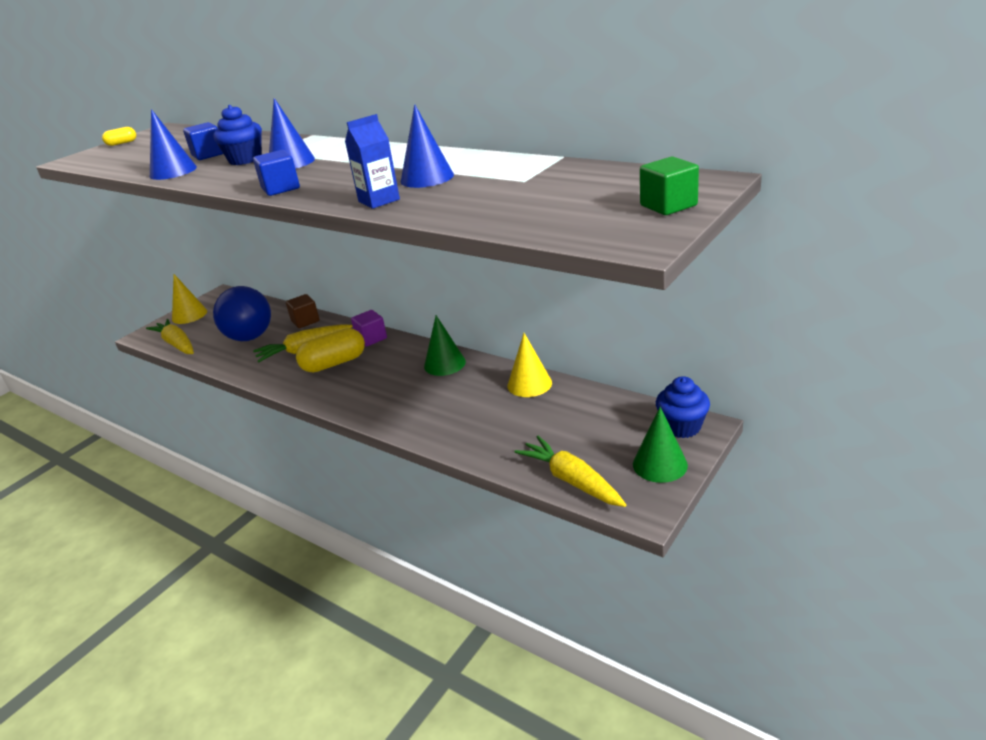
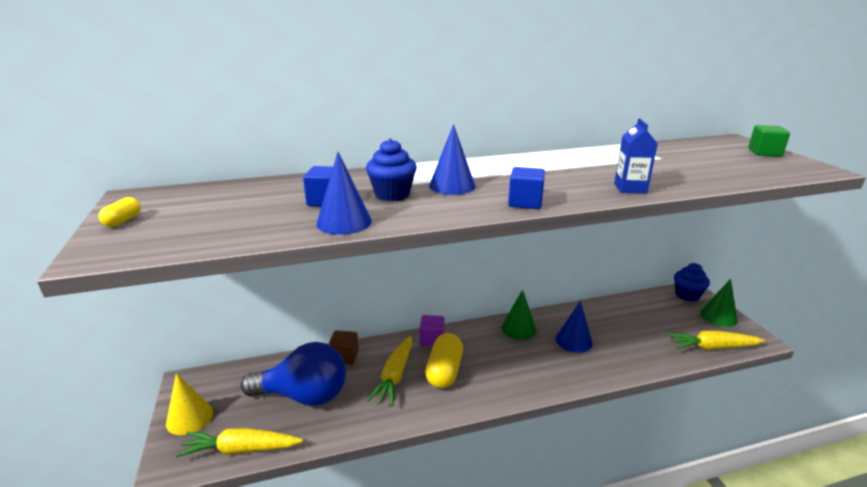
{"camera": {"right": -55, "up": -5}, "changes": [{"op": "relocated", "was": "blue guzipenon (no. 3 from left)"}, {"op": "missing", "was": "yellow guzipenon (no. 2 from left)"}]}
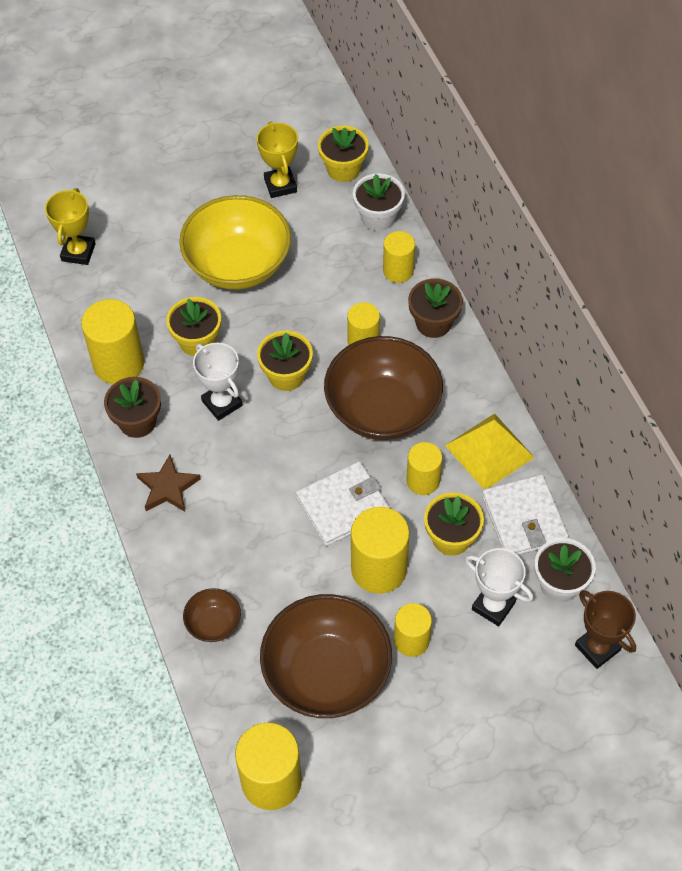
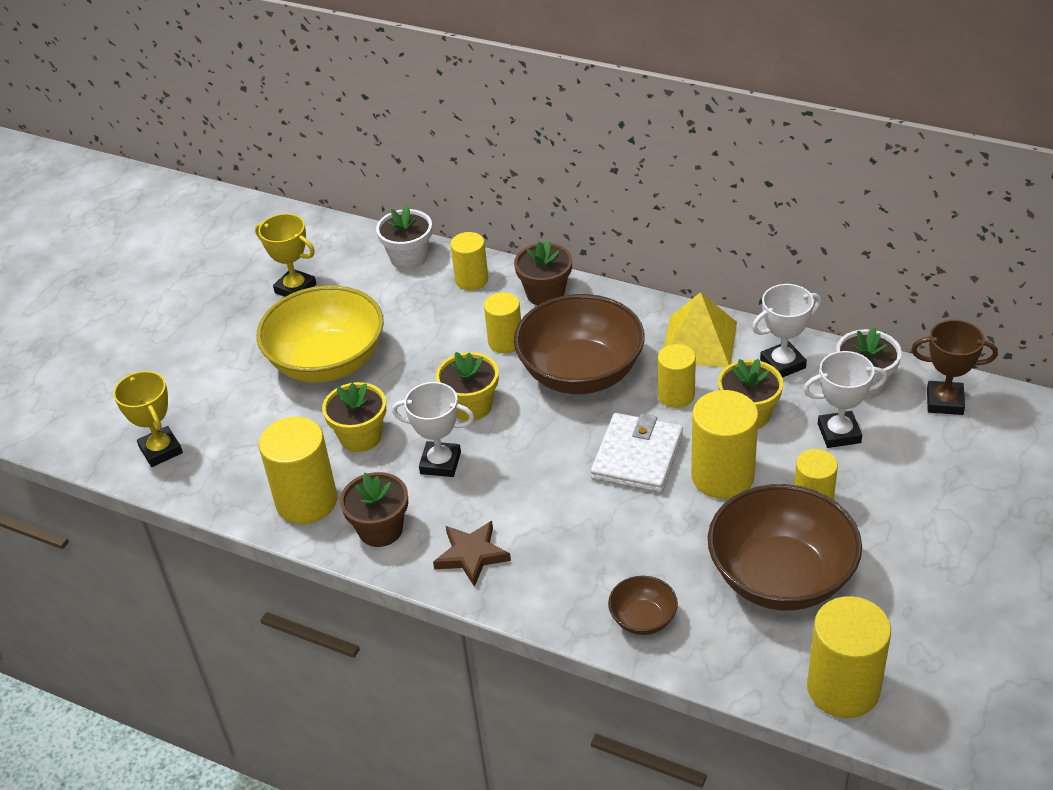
{"camera": {"right": -40, "up": -15}, "changes": [{"op": "missing", "was": "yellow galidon (no. 3 from left)"}, {"op": "exchanged", "was": "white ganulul (no. 2 from left)", "now": "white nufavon (no. 2 from left)"}]}
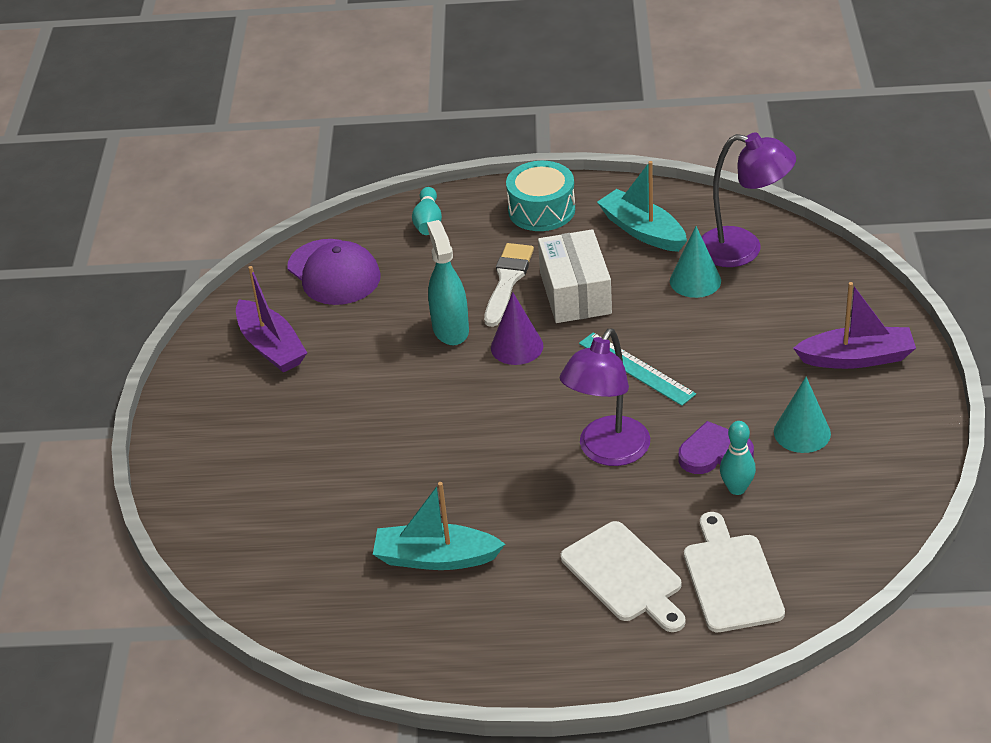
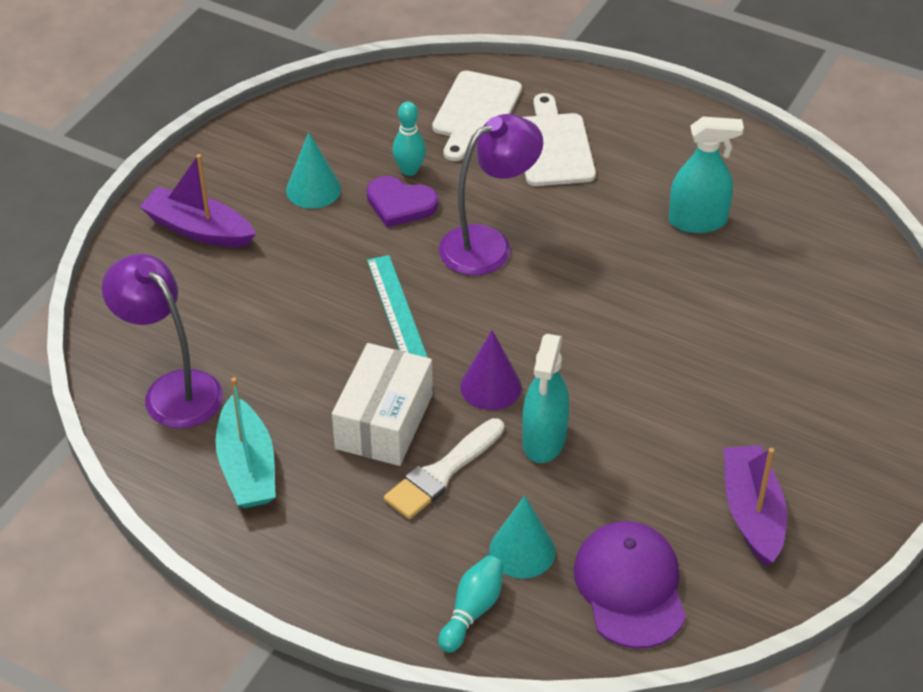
{"camera": {"right": -155, "up": 5}, "changes": [{"op": "missing", "was": "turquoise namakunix"}, {"op": "relocated", "was": "turquoise guzipenon (no. 1 from left in the first image)", "now": "turquoise guzipenon (no. 2 from left)"}, {"op": "exchanged", "was": "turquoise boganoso (no. 1 from left)", "now": "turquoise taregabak (no. 2 from left)"}]}
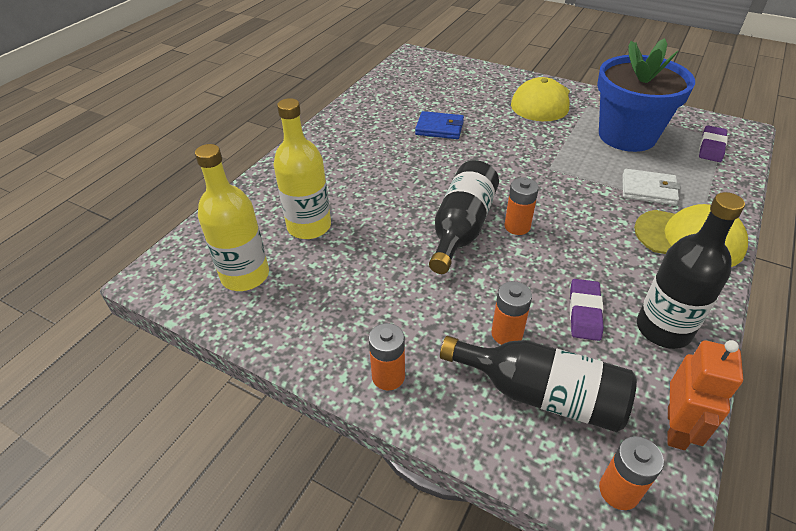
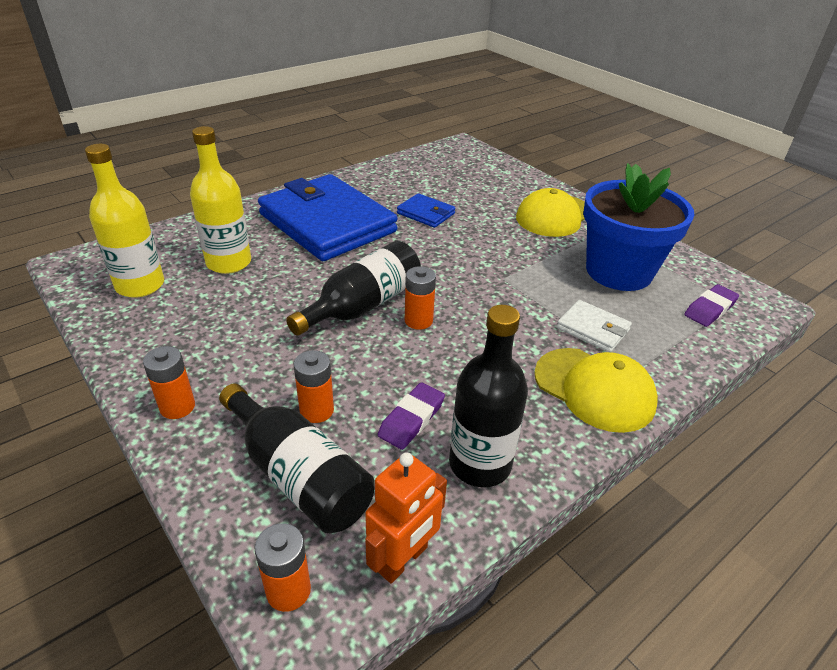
{"camera": {"right": 20, "up": -5}, "changes": [{"op": "appeared", "now": "blue ganulul (no. 1 from left)"}]}
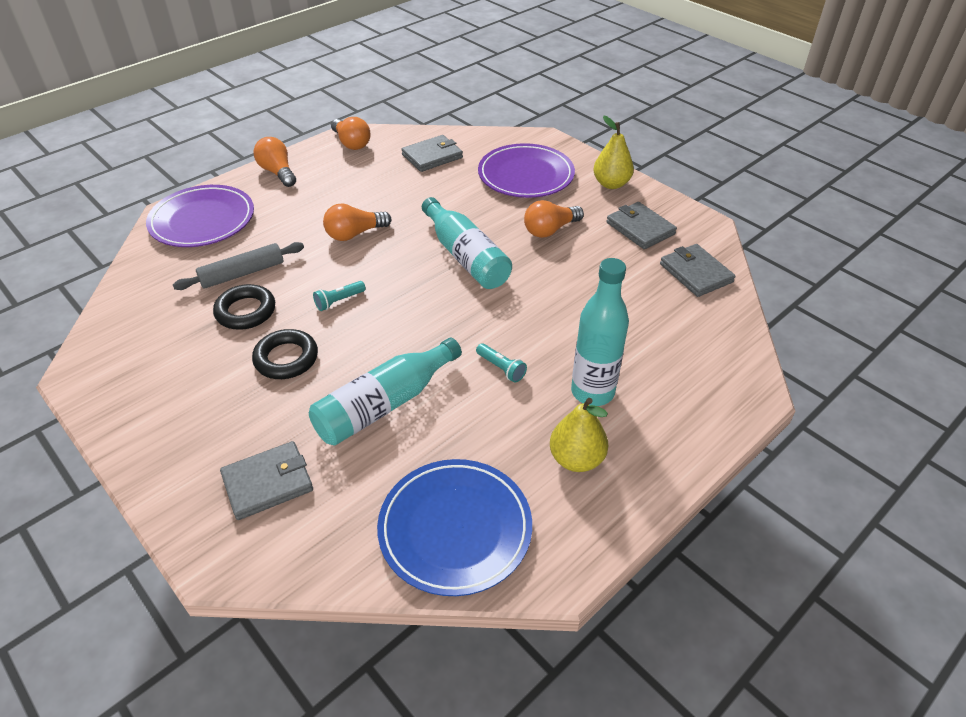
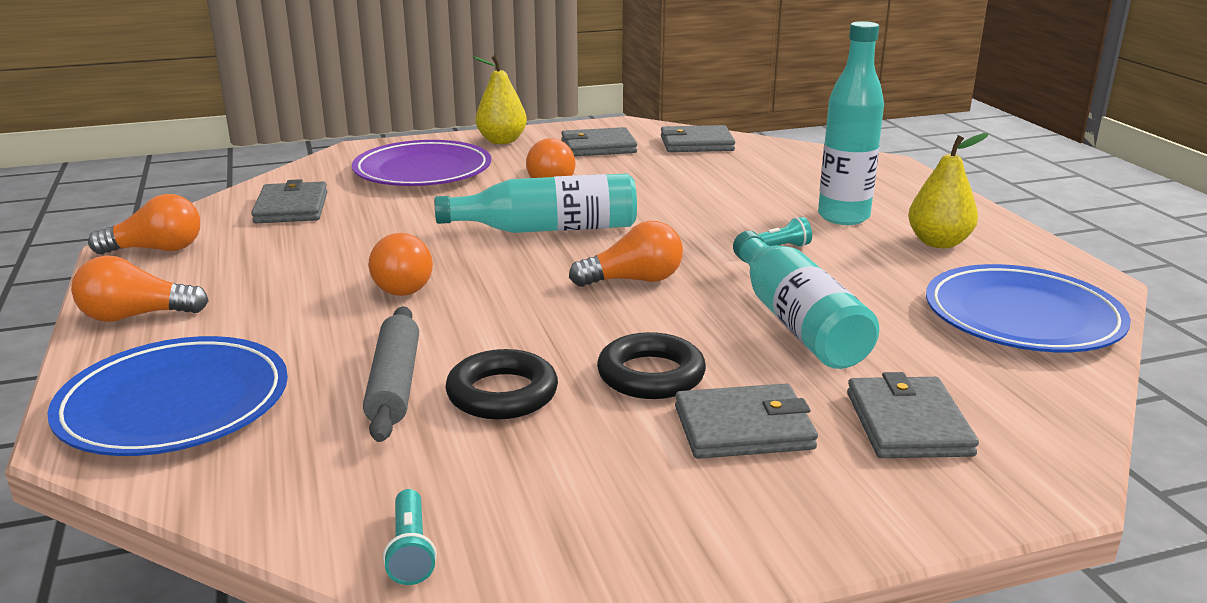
{"camera": {"right": -65, "up": -20}, "changes": [{"op": "colour", "was": "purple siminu (no. 1 from left)", "now": "blue siminu (no. 1 from left)"}, {"op": "relocated", "was": "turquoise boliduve (no. 1 from left)"}, {"op": "appeared", "now": "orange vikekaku (no. 5 from left)"}, {"op": "appeared", "now": "grey ganulul (no. 4 from left)"}]}
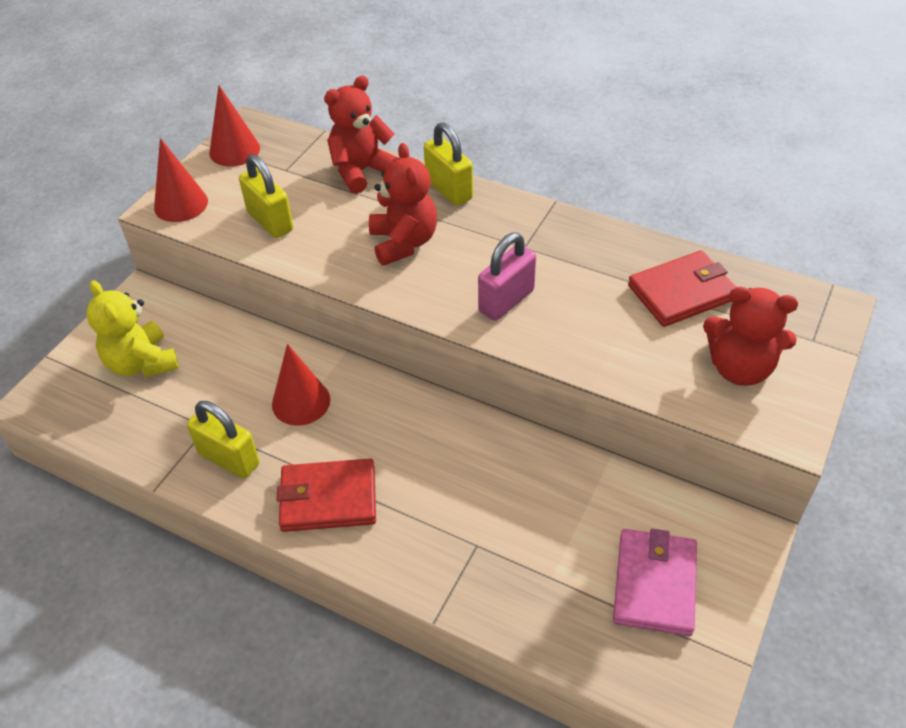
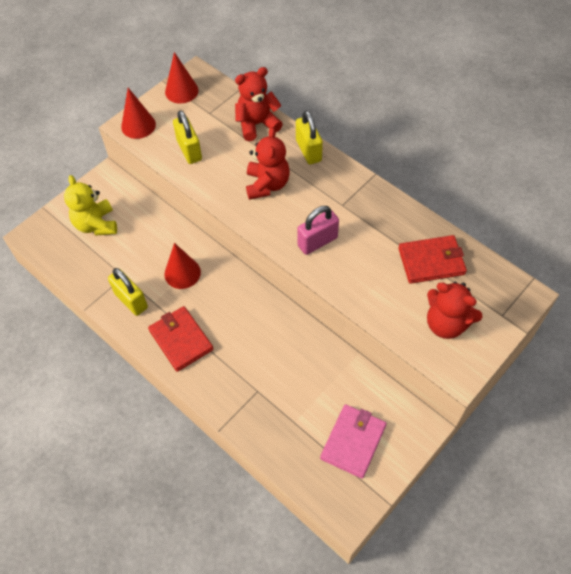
{"camera": {"right": 15, "up": 10}, "changes": [{"op": "spun", "was": "red ganulul (no. 1 from left)", "clockwise": 45}]}
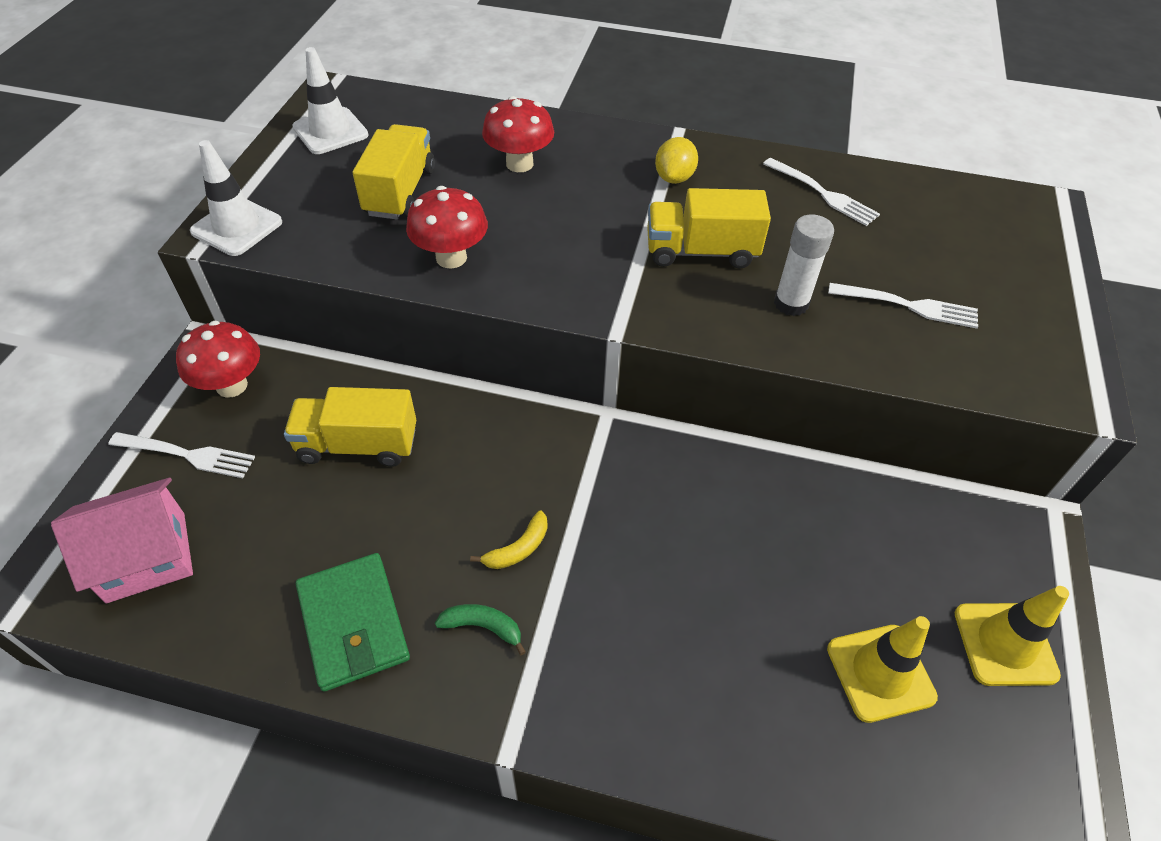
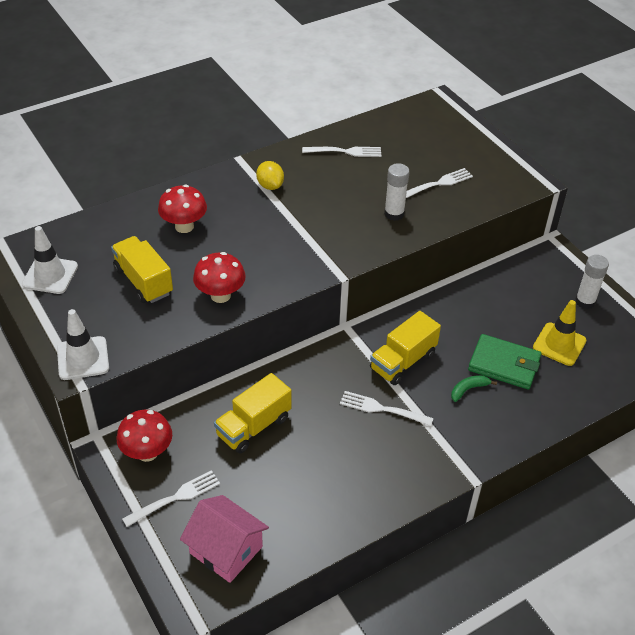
{"camera": {"right": -45, "up": -5}, "changes": [{"op": "relocated", "was": "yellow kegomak (no. 3 from left)"}, {"op": "spun", "was": "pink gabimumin", "clockwise": -75}, {"op": "exchanged", "was": "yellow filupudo", "now": "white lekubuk (no. 3 from left)"}, {"op": "relocated", "was": "green ganulul"}, {"op": "exchanged", "was": "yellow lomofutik (no. 2 from left)", "now": "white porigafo (no. 2 from left)"}, {"op": "relocated", "was": "green filupudo"}]}
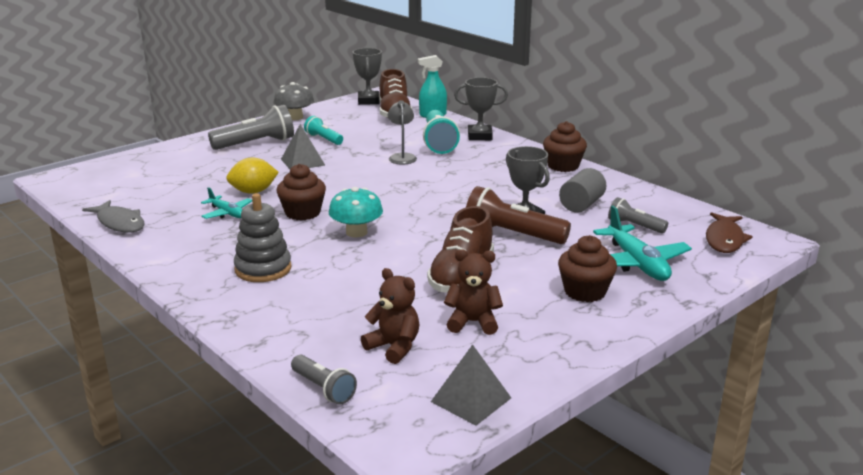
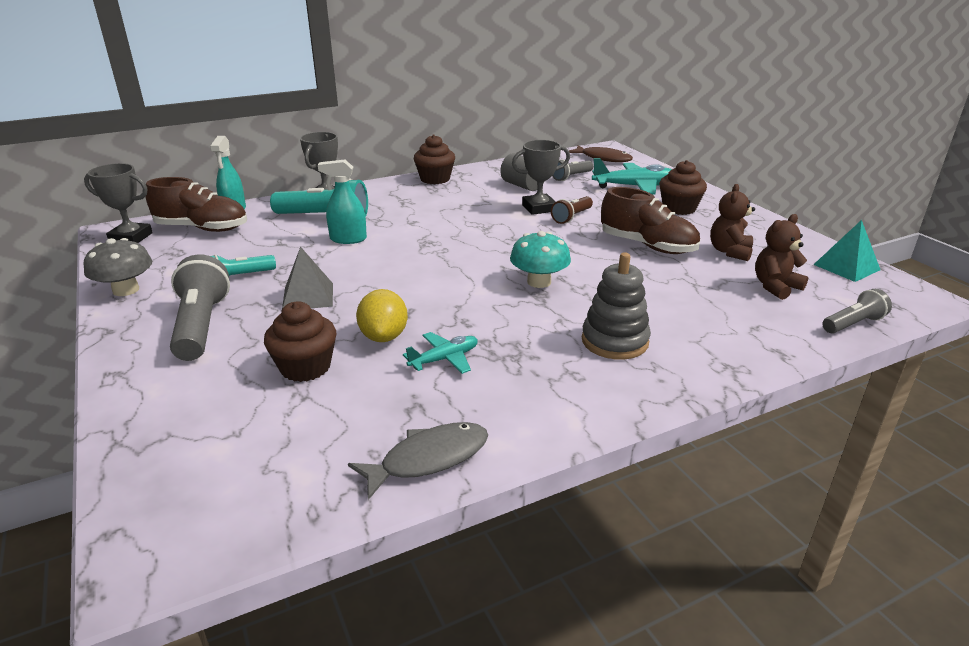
{"camera": {"right": -75, "up": 5}, "changes": [{"op": "exchanged", "was": "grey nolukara", "now": "turquoise taregabak (no. 2 from left)"}, {"op": "relocated", "was": "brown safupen (no. 1 from left)"}, {"op": "size", "was": "brown boliduve", "ratio": 0.57}, {"op": "colour", "was": "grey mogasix (no. 2 from left)", "now": "turquoise mogasix"}]}
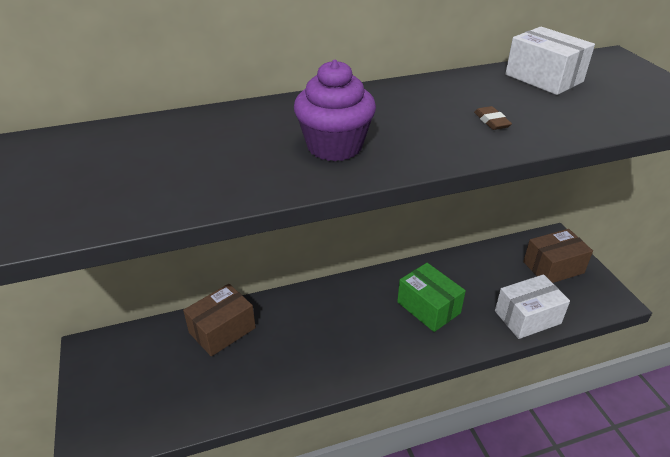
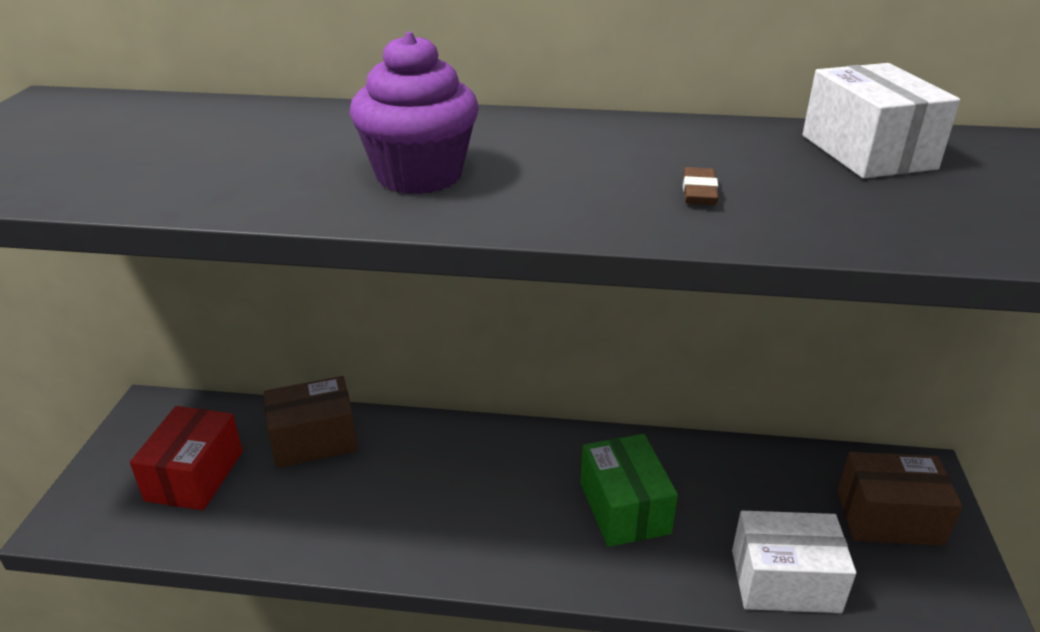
{"camera": {"right": 25, "up": -5}, "changes": [{"op": "appeared", "now": "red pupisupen"}]}
